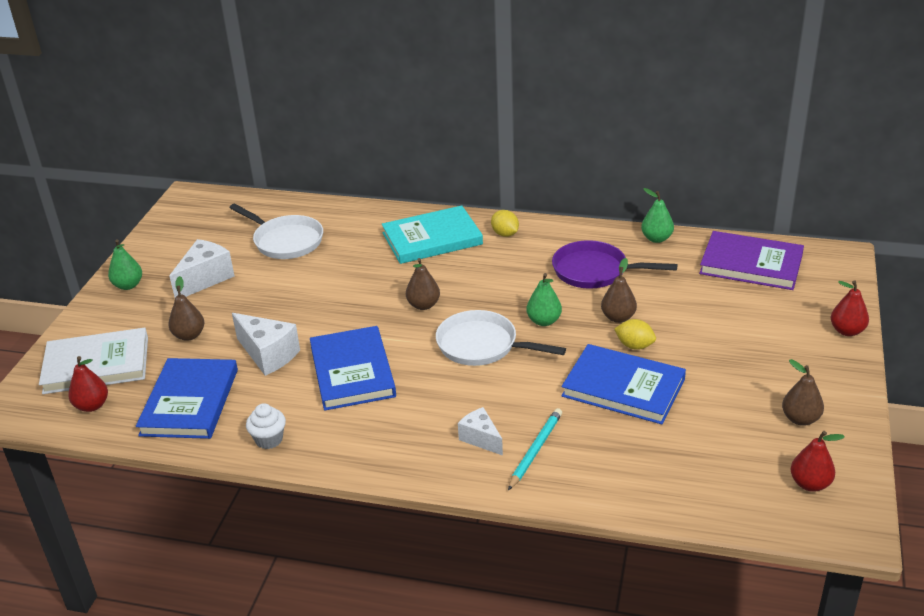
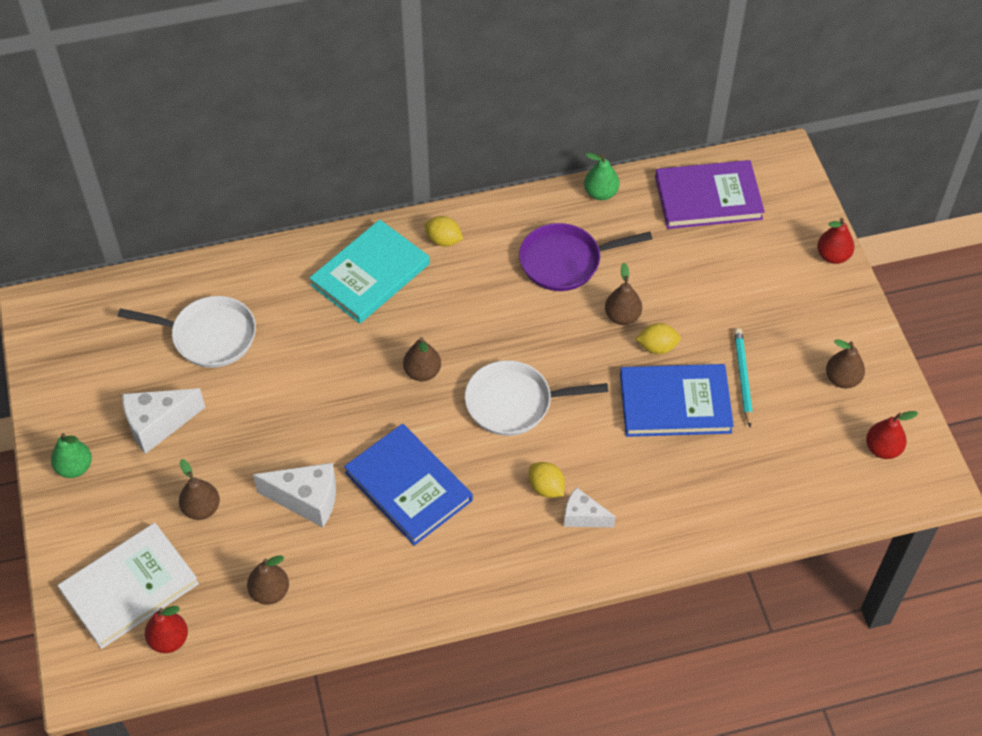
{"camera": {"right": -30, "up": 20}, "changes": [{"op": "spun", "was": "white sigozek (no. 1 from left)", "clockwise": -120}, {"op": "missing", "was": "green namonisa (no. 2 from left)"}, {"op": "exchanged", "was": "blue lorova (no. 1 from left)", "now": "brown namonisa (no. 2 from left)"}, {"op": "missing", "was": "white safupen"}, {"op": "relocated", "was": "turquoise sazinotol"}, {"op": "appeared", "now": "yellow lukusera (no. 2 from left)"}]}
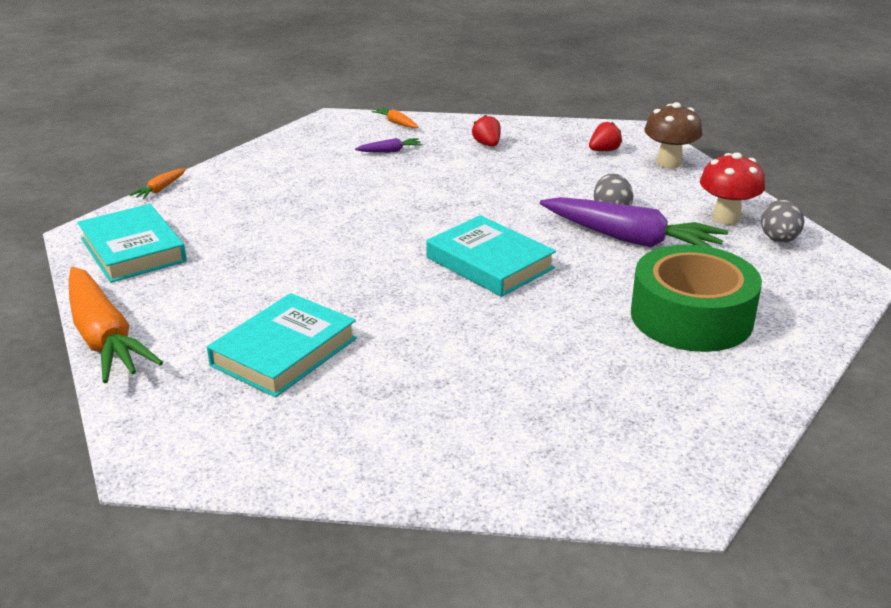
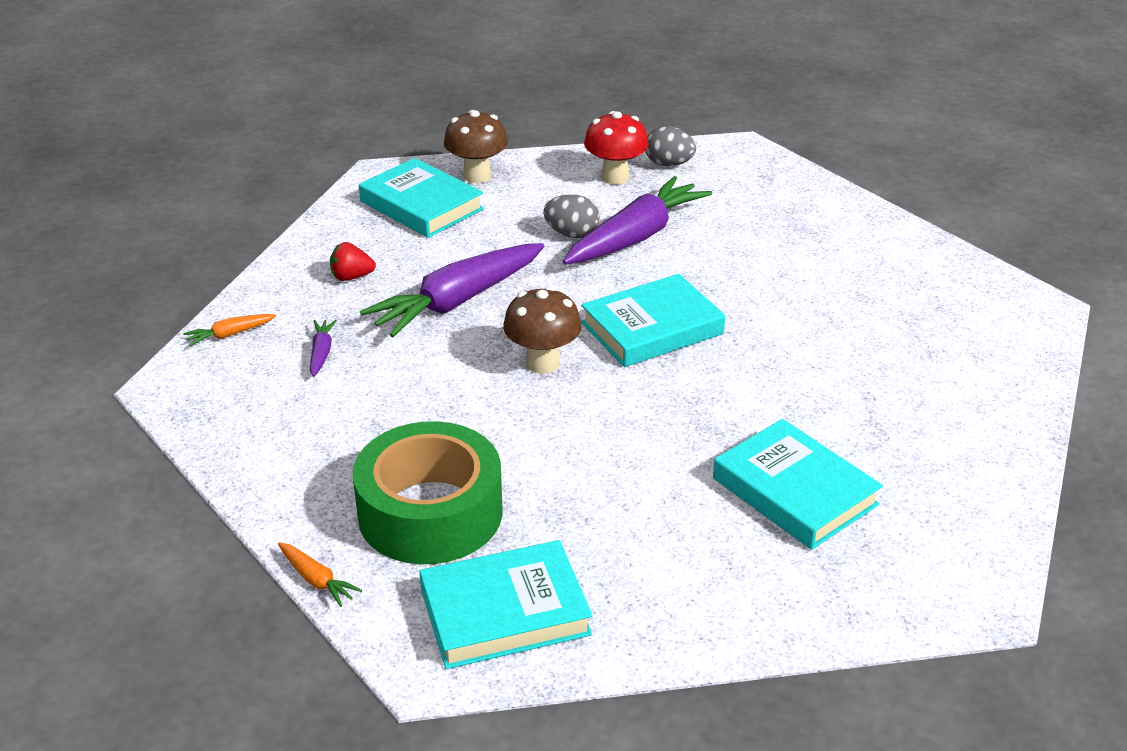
{"camera": {"right": -75, "up": 5}, "changes": [{"op": "exchanged", "was": "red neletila (no. 2 from left)", "now": "turquoise lorova (no. 1 from left)"}, {"op": "relocated", "was": "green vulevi"}, {"op": "missing", "was": "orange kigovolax (no. 1 from left)"}, {"op": "appeared", "now": "purple kigovolax (no. 2 from left)"}, {"op": "appeared", "now": "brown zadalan (no. 2 from left)"}]}
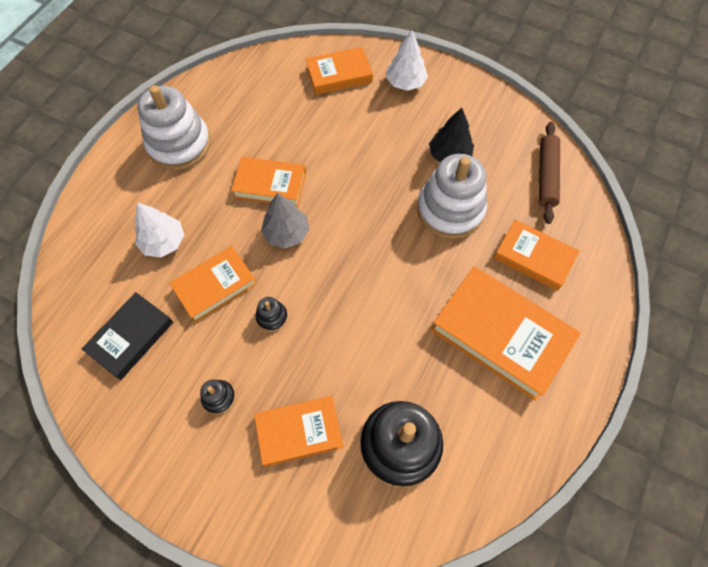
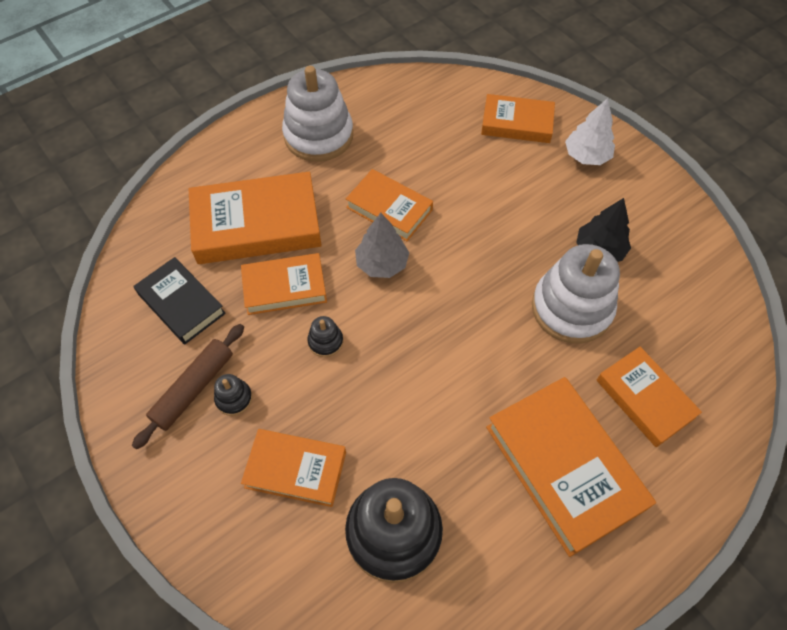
{"camera": {"right": 25, "up": -5}, "changes": [{"op": "relocated", "was": "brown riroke"}, {"op": "exchanged", "was": "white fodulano (no. 1 from left)", "now": "orange lorova (no. 1 from left)"}, {"op": "spun", "was": "black lorova", "clockwise": 75}]}
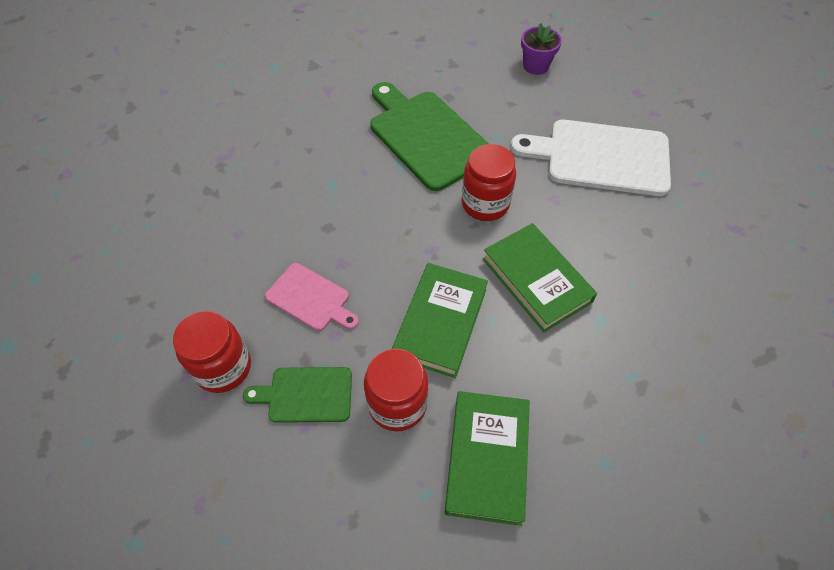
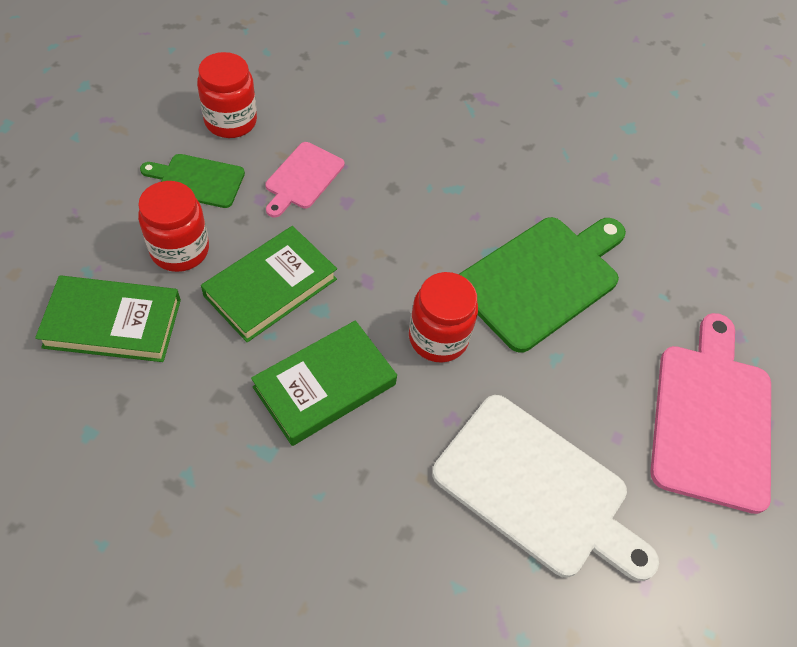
{"camera": {"right": 80, "up": 0}, "changes": [{"op": "exchanged", "was": "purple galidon", "now": "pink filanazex (no. 2 from left)"}, {"op": "spun", "was": "white filanazex", "clockwise": 120}, {"op": "spun", "was": "green lorova (no. 1 from left in the first image)", "clockwise": -60}, {"op": "spun", "was": "green filanazex (no. 1 from left)", "clockwise": -75}]}
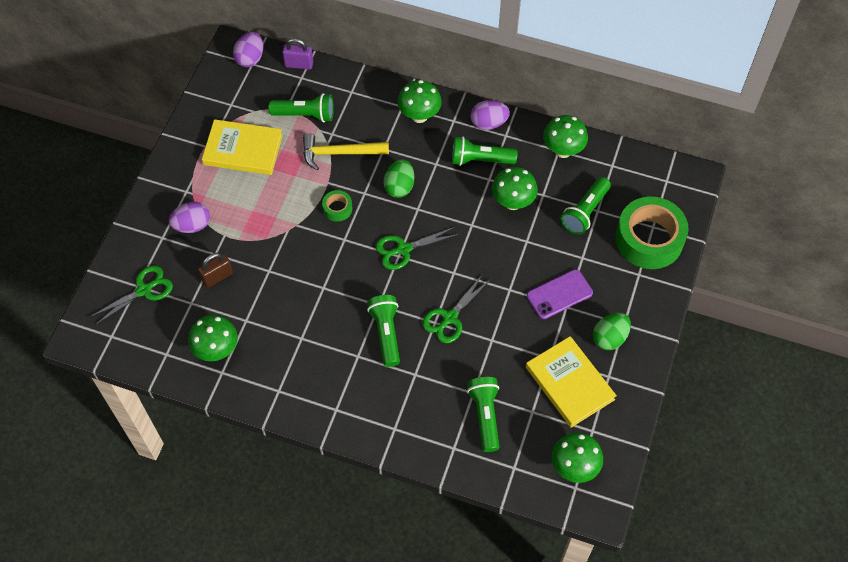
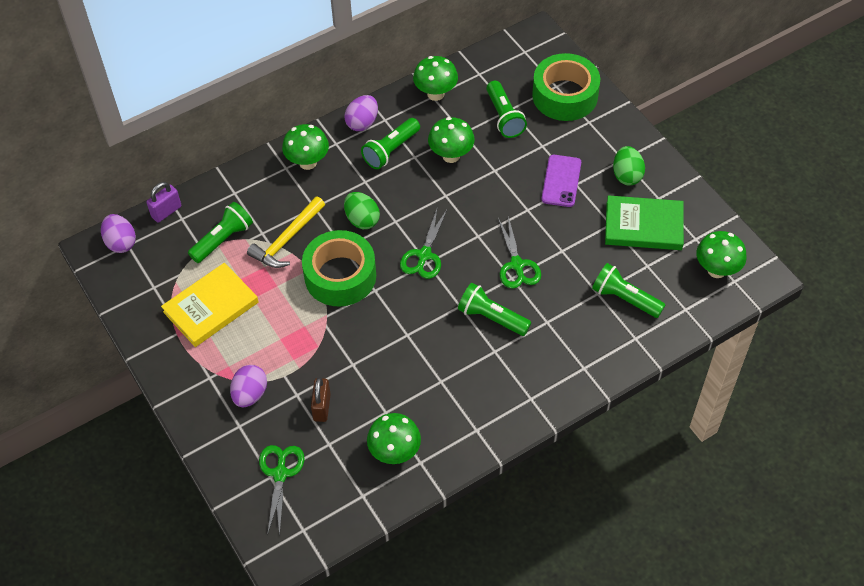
{"camera": {"right": -50, "up": -5}, "changes": [{"op": "size", "was": "green vulevi (no. 1 from left)", "ratio": 2.27}, {"op": "colour", "was": "yellow lorova (no. 2 from left)", "now": "green lorova"}]}
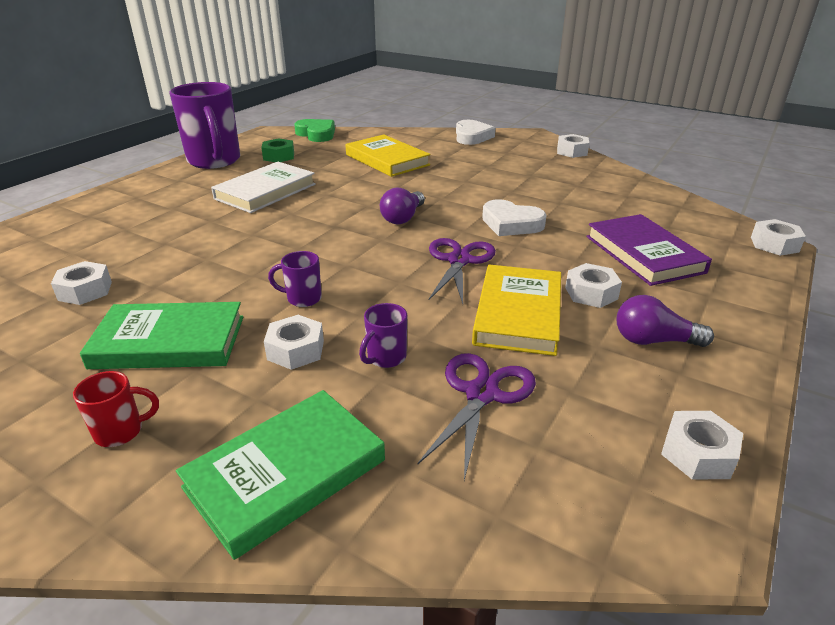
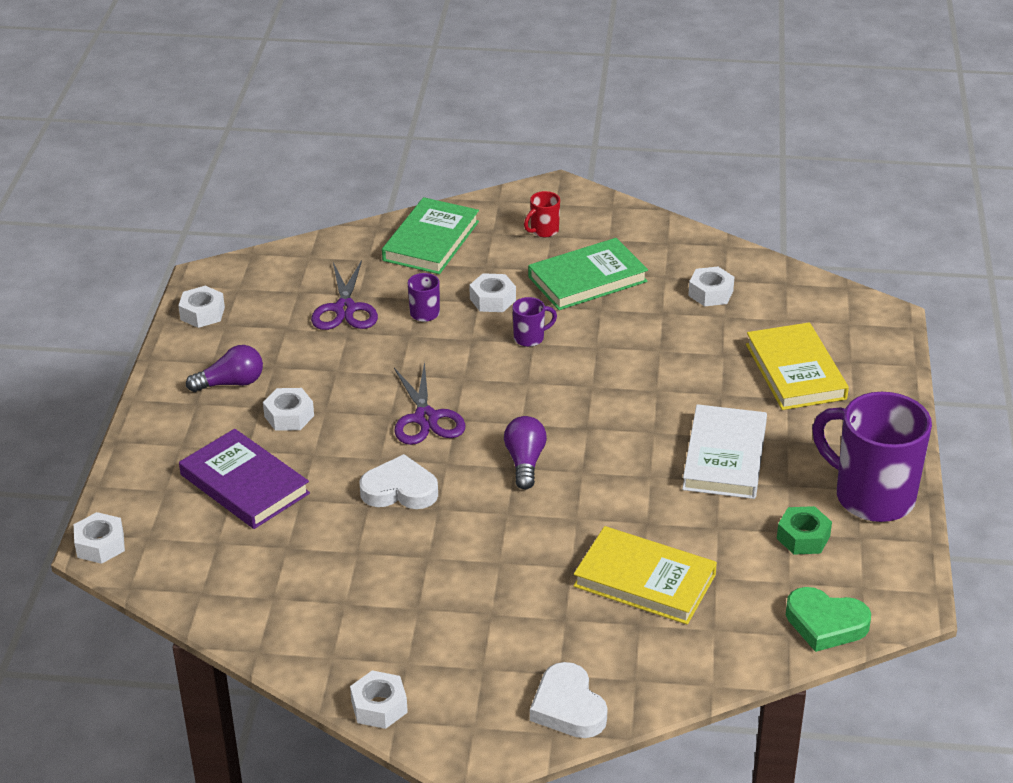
{"camera": {"right": 155, "up": 5}, "changes": [{"op": "relocated", "was": "yellow lorova (no. 2 from left)"}]}
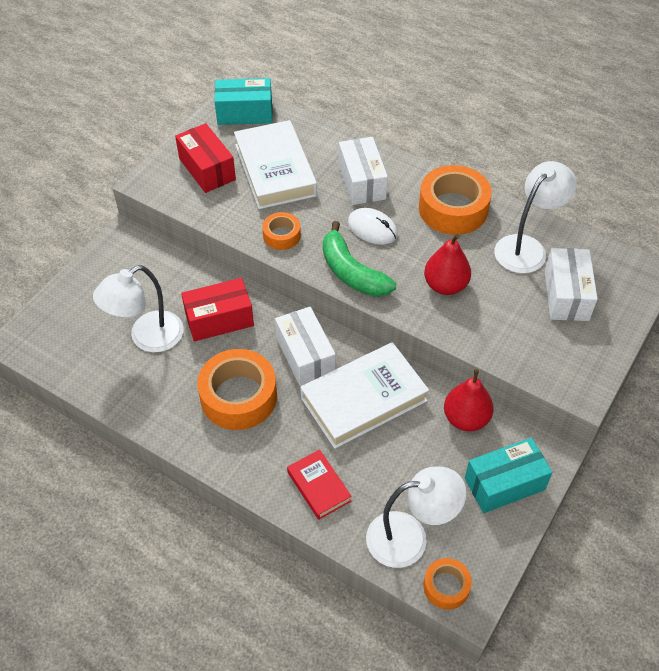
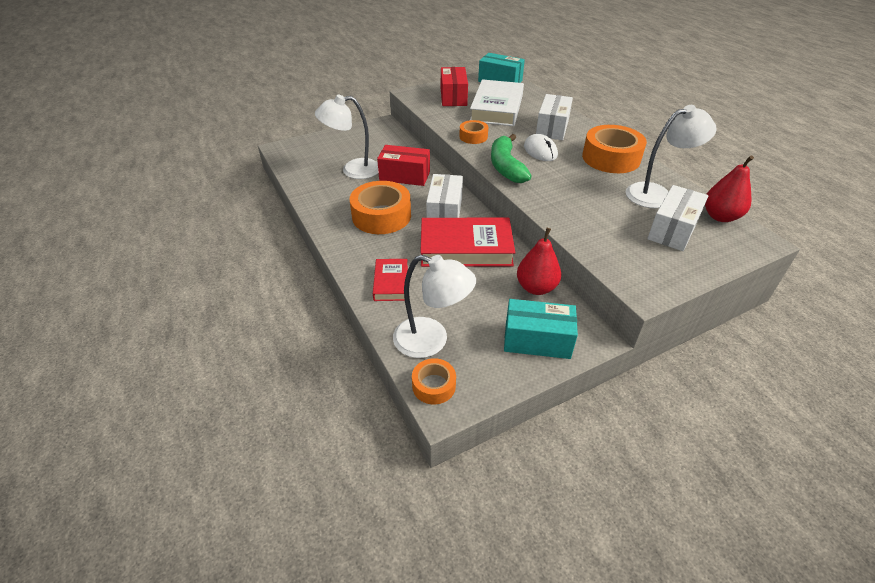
{"camera": {"right": 30, "up": -10}, "changes": [{"op": "relocated", "was": "red namonisa (no. 1 from left in the first image)", "now": "red namonisa (no. 2 from left)"}, {"op": "colour", "was": "white lorova (no. 2 from left)", "now": "red lorova (no. 2 from left)"}]}
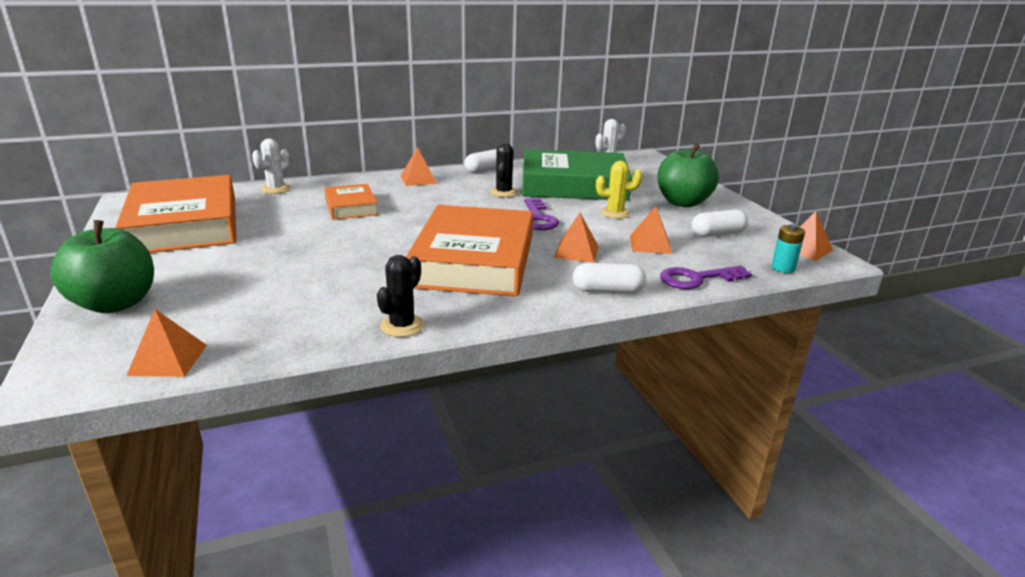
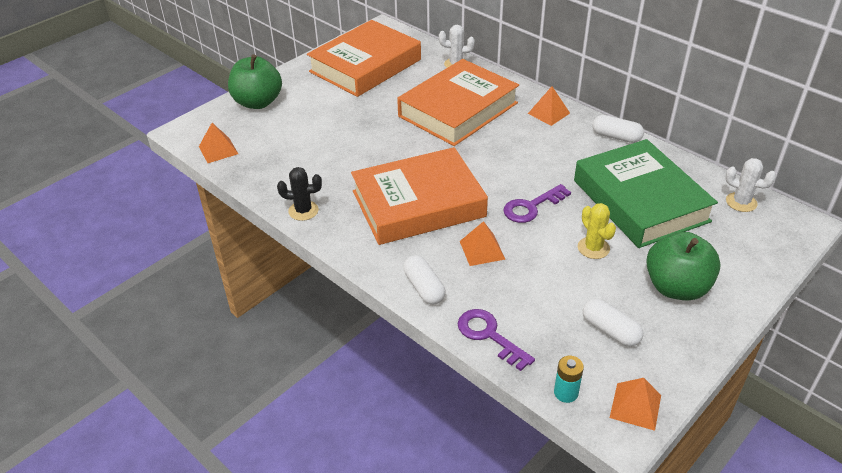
{"camera": {"right": 65, "up": 15}, "changes": [{"op": "missing", "was": "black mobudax (no. 2 from left)"}, {"op": "size", "was": "orange lorova (no. 2 from left in the first image)", "ratio": 1.99}, {"op": "missing", "was": "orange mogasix (no. 4 from left)"}]}
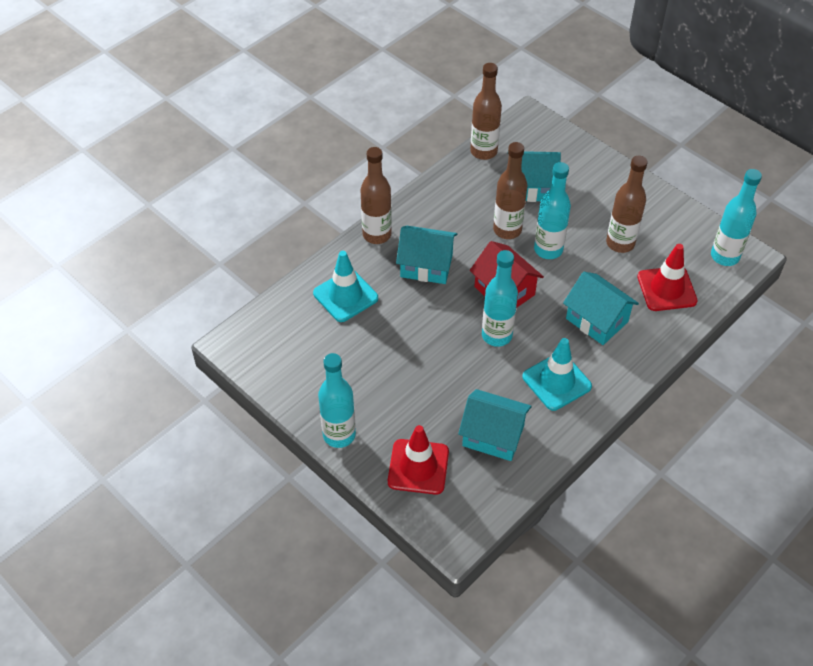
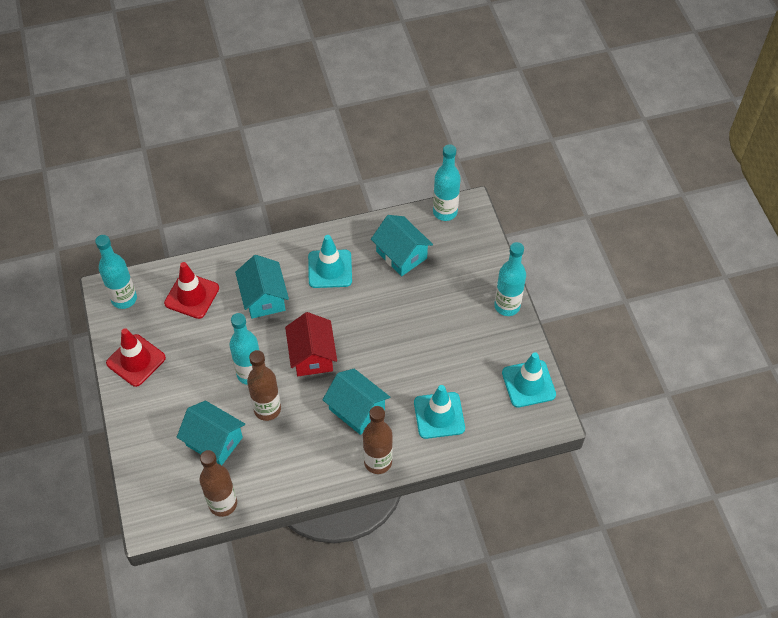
{"camera": {"right": -150, "up": 5}, "changes": [{"op": "missing", "was": "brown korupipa (no. 4 from left)"}, {"op": "relocated", "was": "turquoise korupipa (no. 2 from left in the first image)", "now": "turquoise korupipa (no. 3 from left)"}, {"op": "relocated", "was": "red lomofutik (no. 1 from left)"}, {"op": "appeared", "now": "turquoise lomofutik (no. 3 from left)"}]}
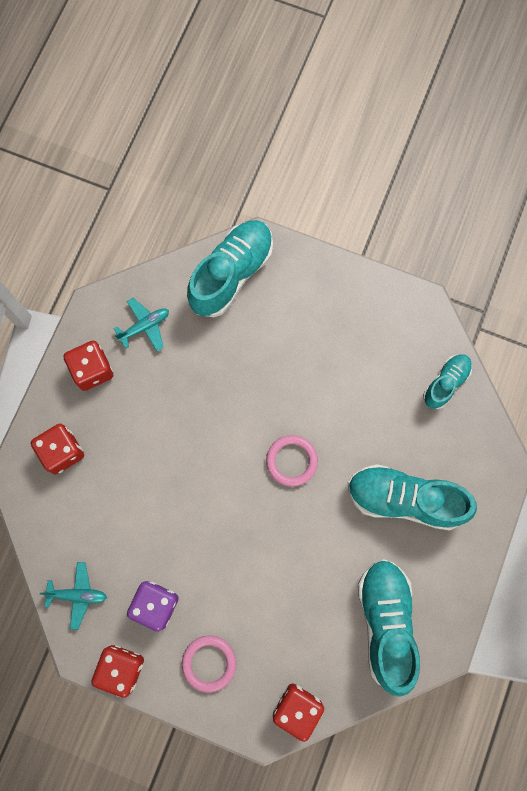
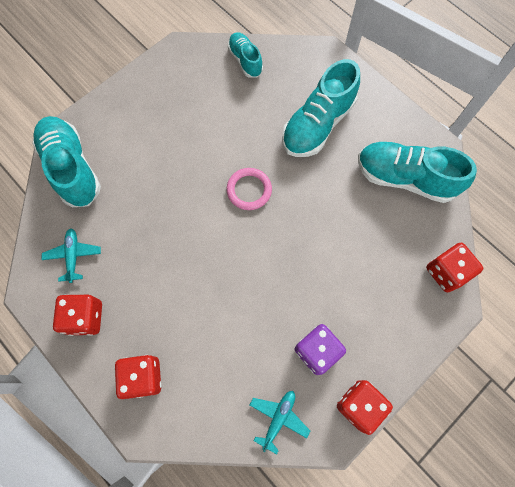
{"camera": {"right": -65, "up": -5}, "changes": [{"op": "missing", "was": "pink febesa (no. 1 from left)"}]}
